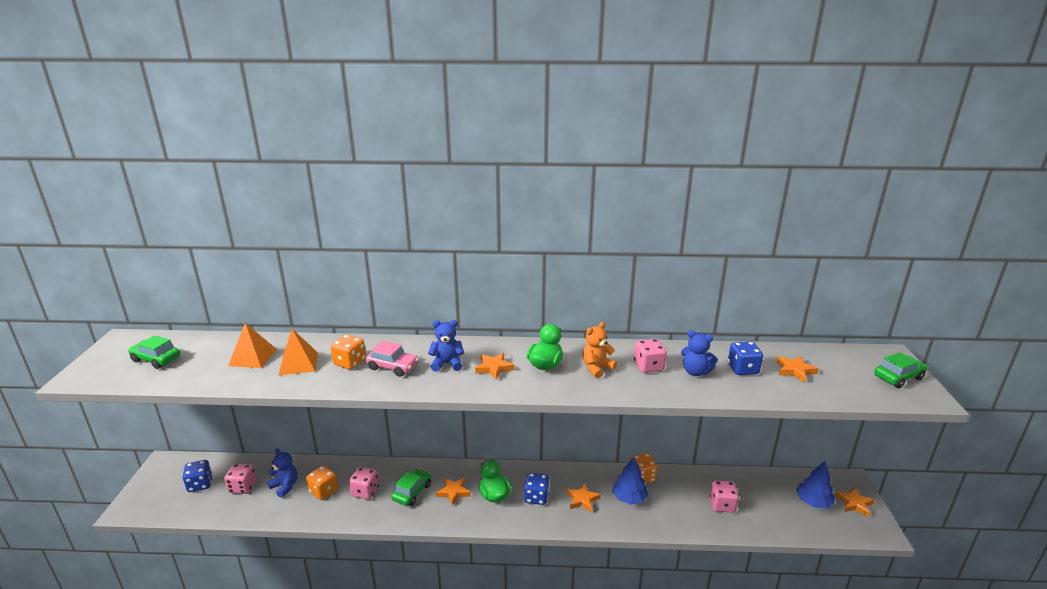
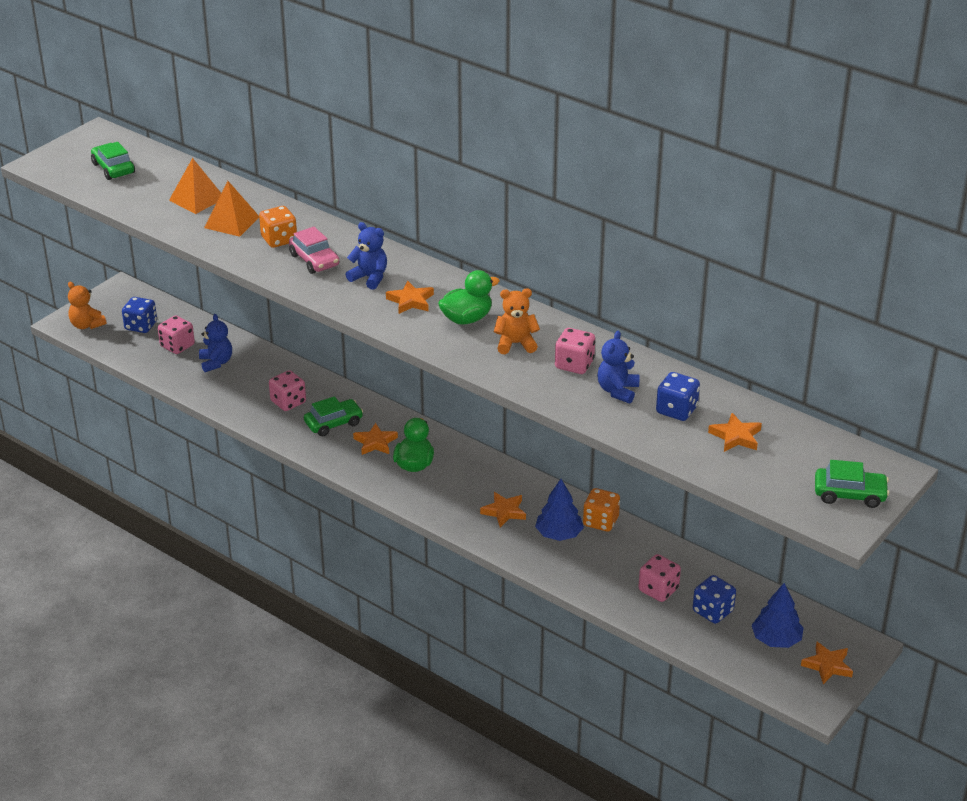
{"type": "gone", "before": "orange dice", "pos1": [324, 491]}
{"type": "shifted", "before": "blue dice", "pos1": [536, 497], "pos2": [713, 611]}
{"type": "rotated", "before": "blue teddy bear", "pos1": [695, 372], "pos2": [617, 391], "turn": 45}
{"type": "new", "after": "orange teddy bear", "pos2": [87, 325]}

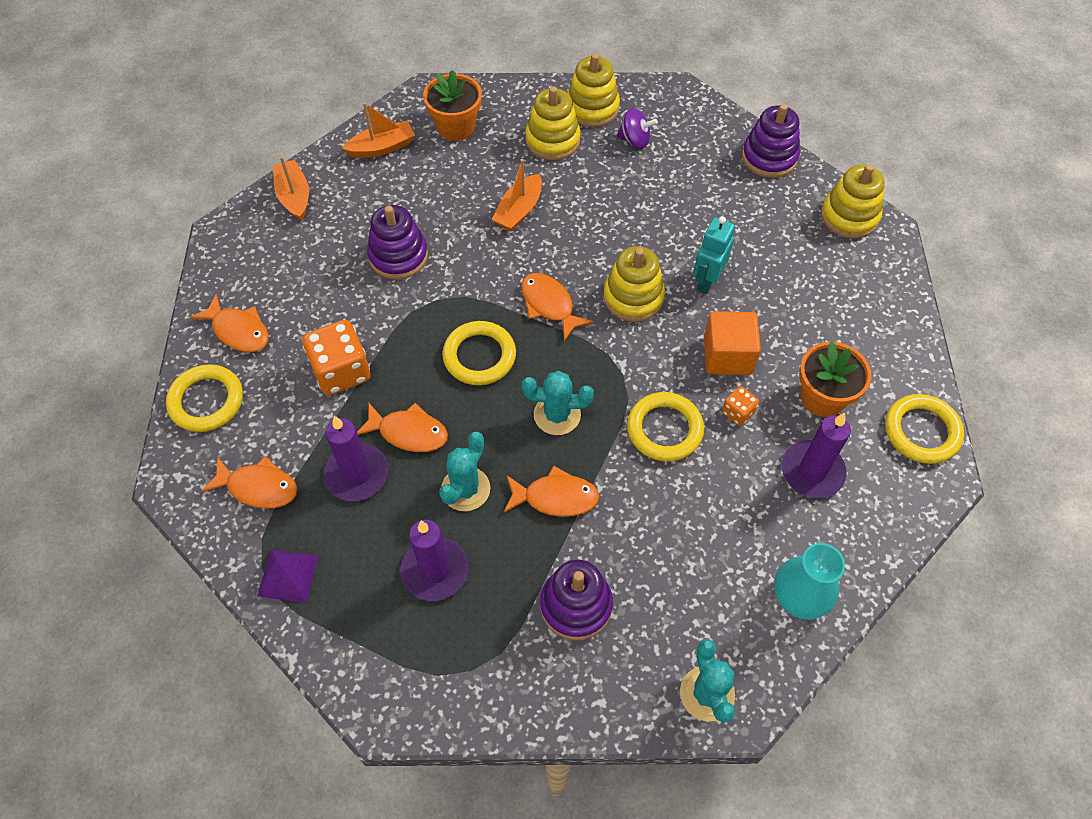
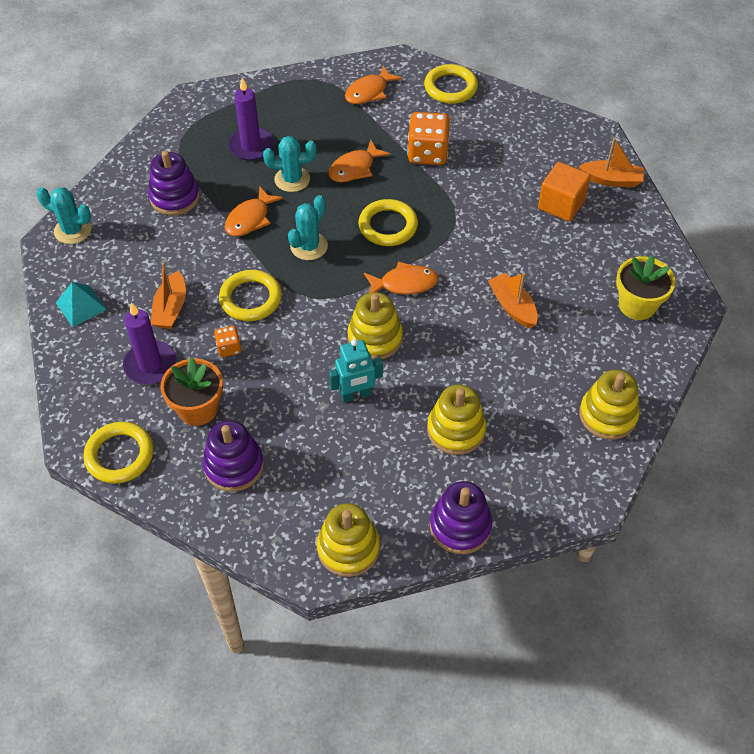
{"type": "gone", "before": "orange fish", "pos1": [238, 331]}
{"type": "gone", "before": "purple pyramid", "pos1": [288, 575]}
{"type": "gone", "before": "purple candle", "pos1": [357, 474]}
{"type": "shifted", "before": "orange boat", "pos1": [382, 147], "pos2": [171, 308]}
{"type": "shifted", "before": "purple stacking toy", "pos1": [398, 256], "pos2": [234, 466]}
{"type": "repainted", "before": "orange flower pot", "after": "yellow flower pot", "pos1": [456, 127], "pos2": [637, 305]}
{"type": "rotated", "before": "turquoise cactus", "pos1": [465, 489], "pos2": [292, 179], "turn": -60}
{"type": "shifted", "before": "yellow stacking toy", "pos1": [552, 140], "pos2": [456, 430]}
{"type": "gone", "before": "purple spinning top", "pos1": [635, 140]}
{"type": "rotated", "before": "turquoise robot", "pos1": [707, 281], "pos2": [356, 395], "turn": 105}
{"type": "shifted", "before": "orange cube", "pos1": [727, 356], "pos2": [561, 204]}
{"type": "swapped", "before": "turquoise vase", "after": "turquoise pyramid", "pos1": [799, 596], "pos2": [81, 306]}

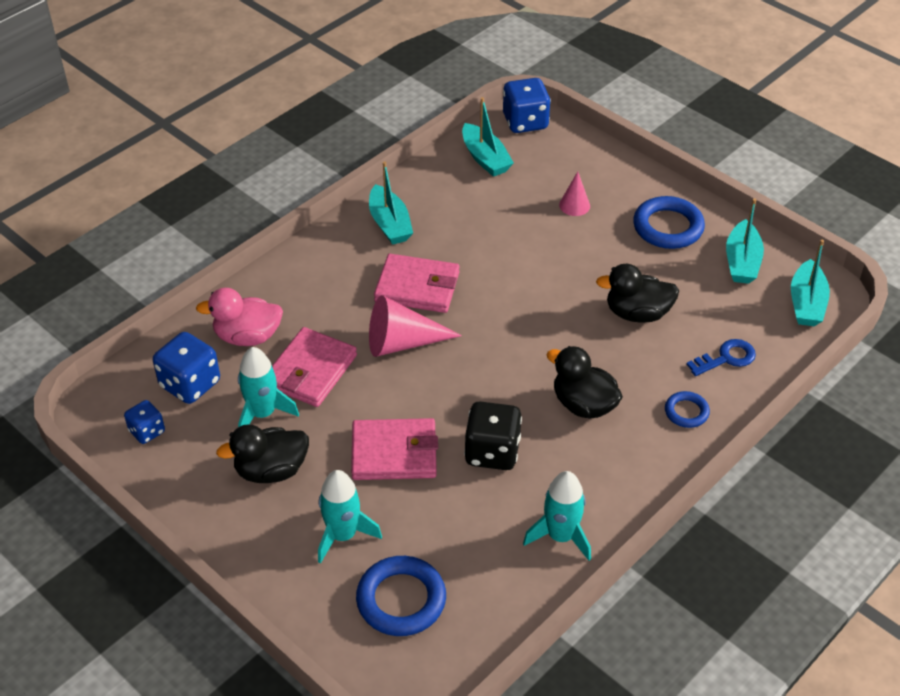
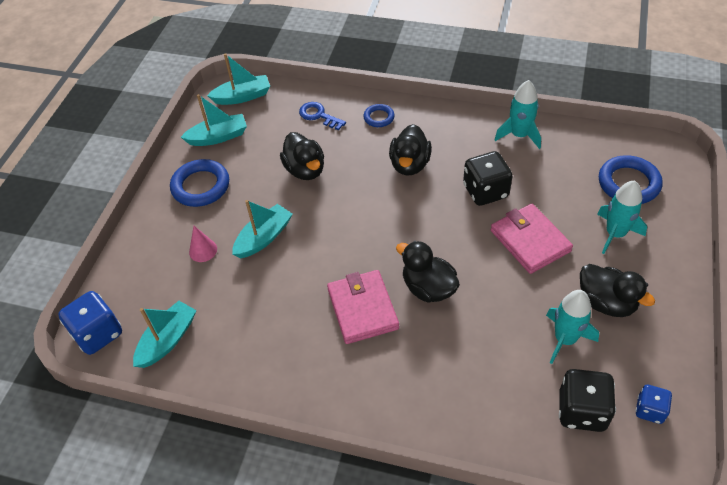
{"type": "repainted", "before": "blue dice", "after": "black dice", "pos1": [190, 384], "pos2": [581, 411]}
{"type": "gone", "before": "pink duck", "pos1": [247, 336]}
{"type": "gone", "before": "pink wallet", "pos1": [311, 371]}
{"type": "shifted", "before": "turquoise boat", "pos1": [390, 224], "pos2": [264, 237]}
{"type": "swapped", "before": "pink cone", "after": "black duck", "pos1": [402, 343], "pos2": [428, 288]}

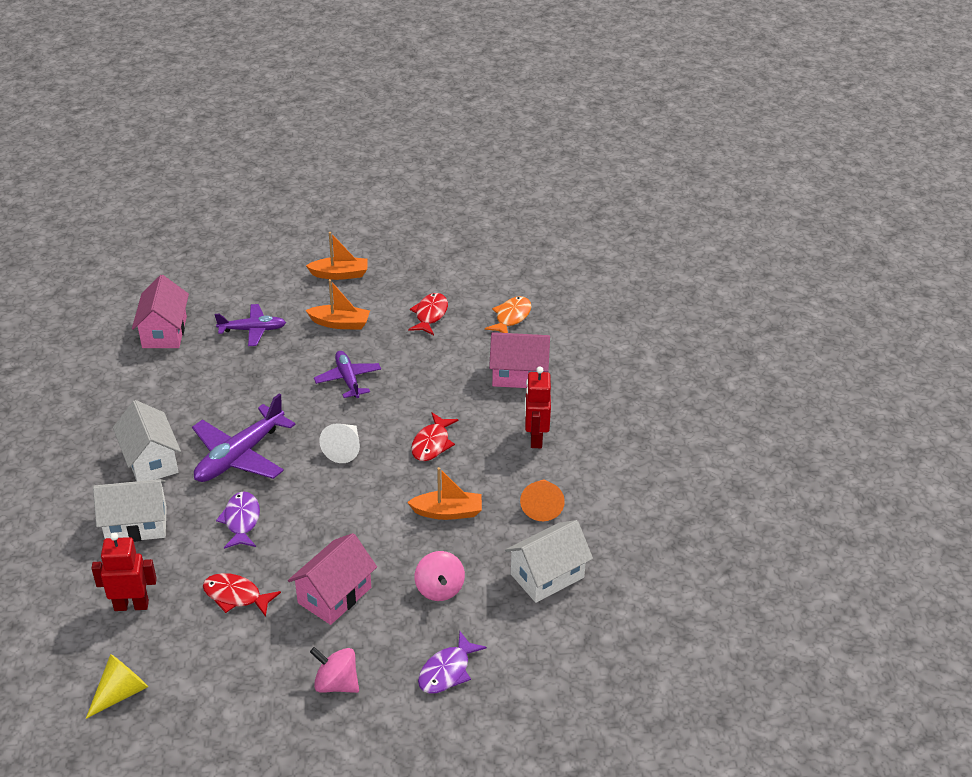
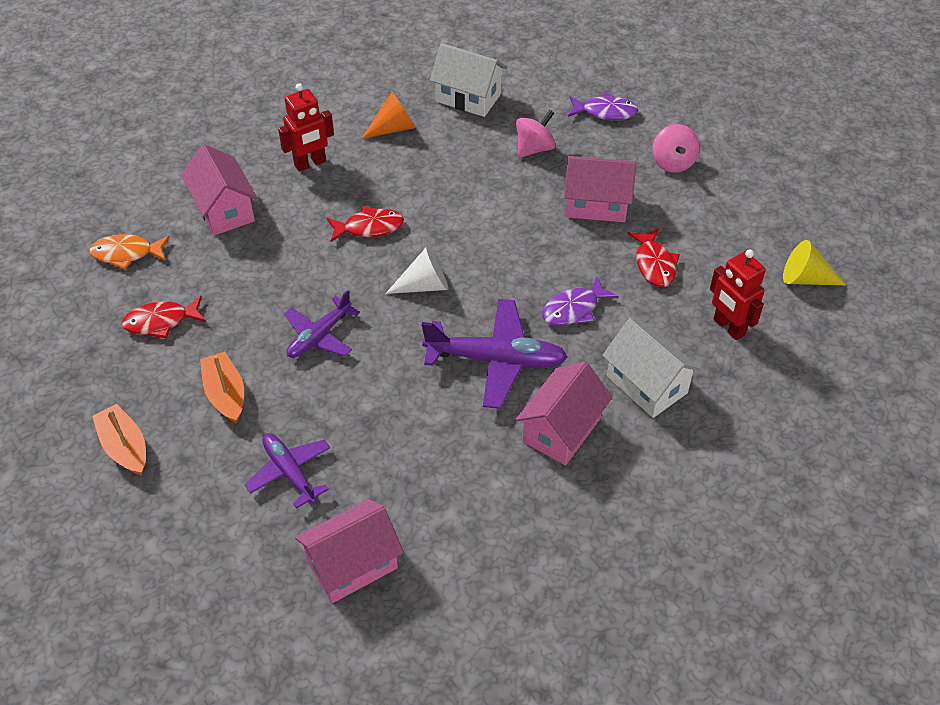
{"type": "repainted", "before": "white house", "after": "pink house", "pos1": [151, 461], "pos2": [562, 430]}
{"type": "gone", "before": "orange boat", "pos1": [448, 512]}

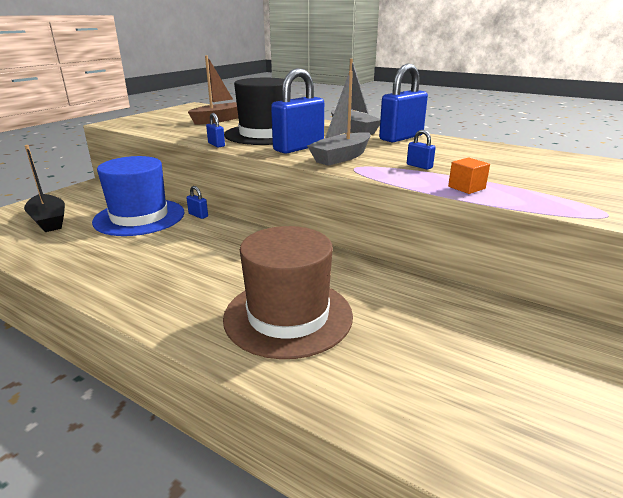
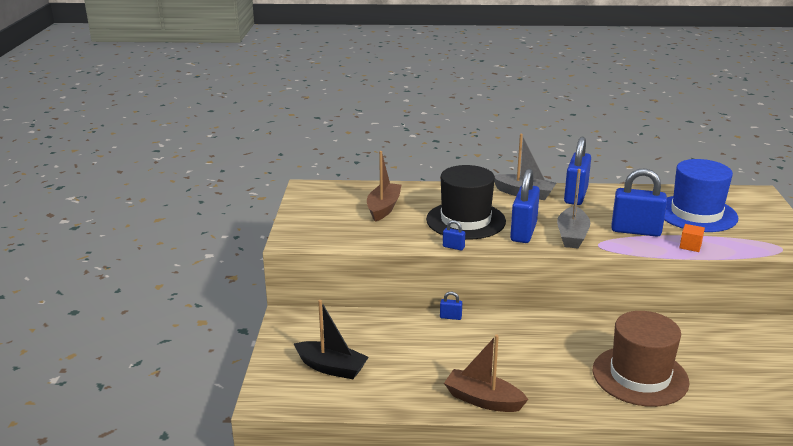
{"type": "shifted", "before": "blue hat", "pos1": [139, 217], "pos2": [696, 213]}
{"type": "scaled", "before": "blue padlock", "pos1": [419, 166], "pos2": [636, 231], "scale": 2.32}
{"type": "new", "after": "brown boat", "pos2": [483, 400]}

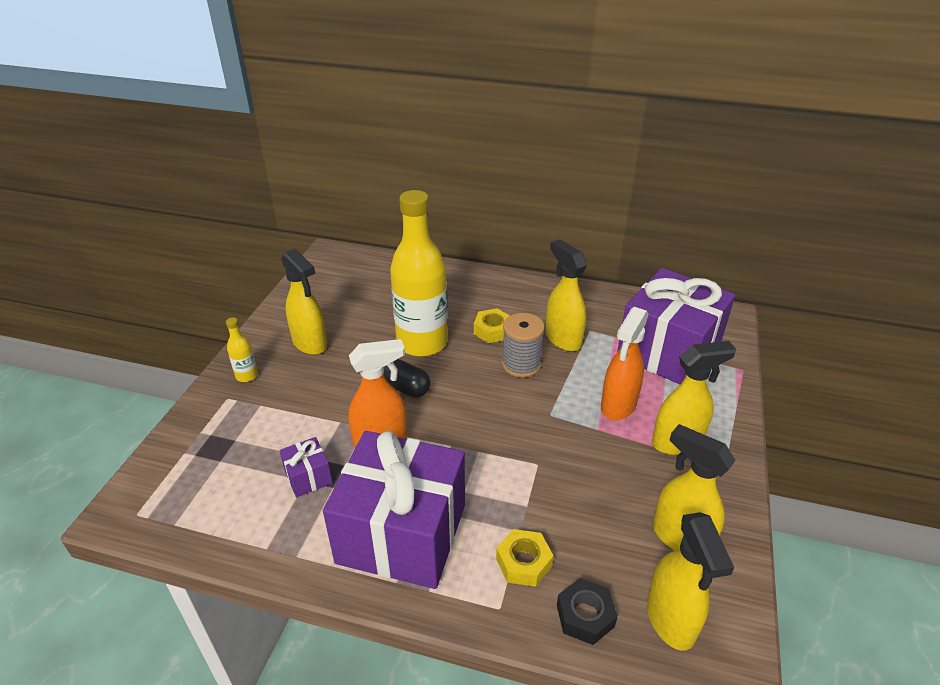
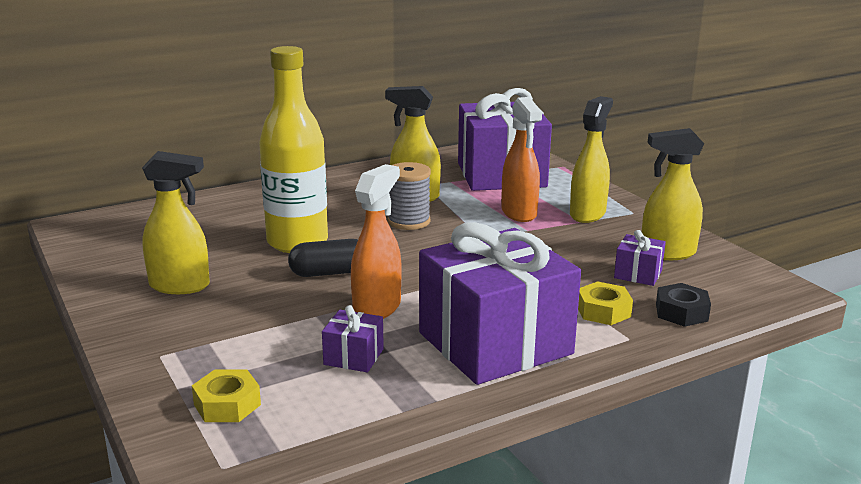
{"type": "gone", "before": "yellow bottle", "pos1": [247, 376]}
{"type": "shifted", "before": "yellow nut", "pos1": [492, 330], "pos2": [227, 405]}
{"type": "gone", "before": "yellow spray bottle", "pos1": [671, 620]}
{"type": "new", "after": "purple gift", "pos2": [638, 274]}

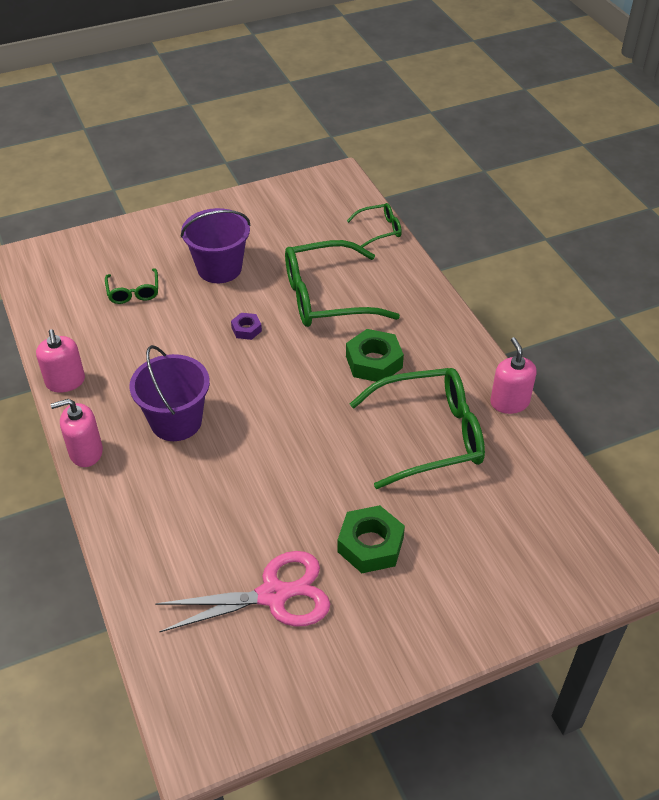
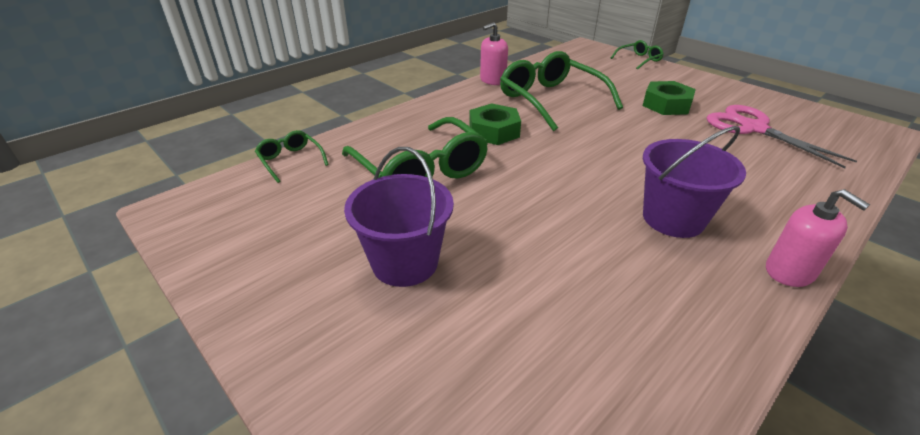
{"type": "gone", "before": "pink soap dispenser", "pos1": [65, 381]}
{"type": "shifted", "before": "green glasses", "pos1": [133, 292], "pos2": [639, 60]}
{"type": "gone", "before": "purple nut", "pos1": [246, 329]}

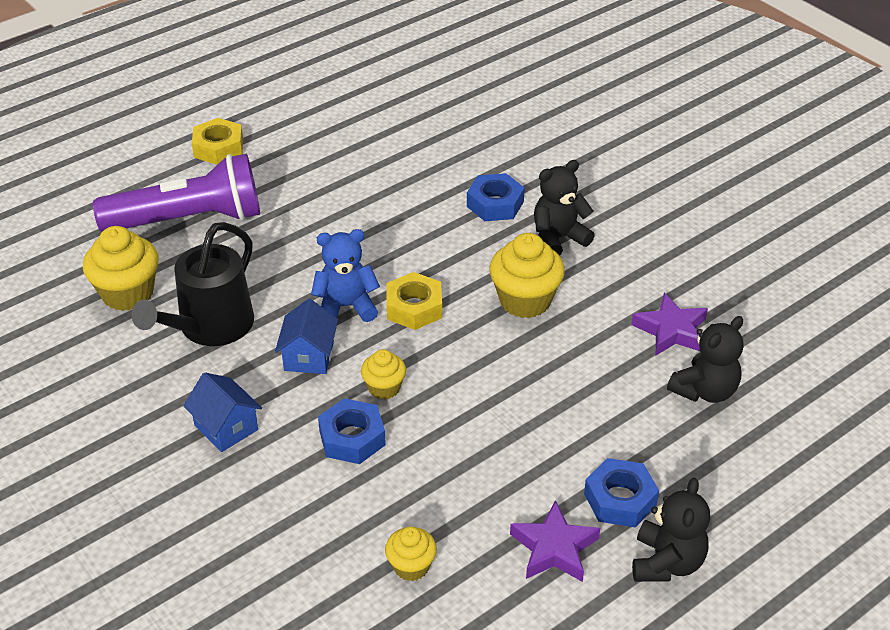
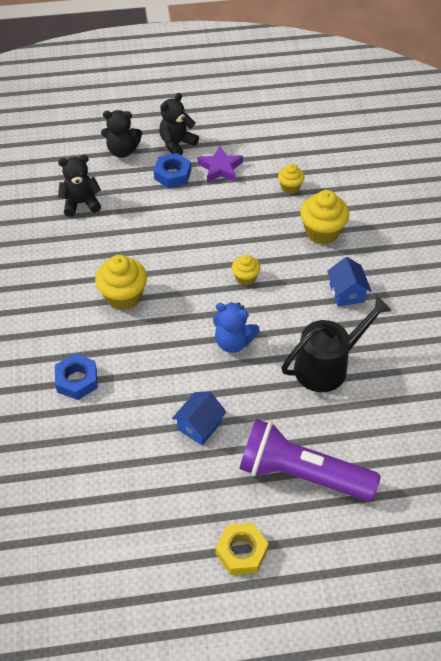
{"type": "shifted", "before": "yellow cupcake", "pos1": [127, 293], "pos2": [322, 232]}
{"type": "shifted", "before": "blue house", "pos1": [309, 356], "pos2": [199, 426]}
{"type": "gone", "before": "blue nut", "pos1": [352, 438]}
{"type": "gone", "before": "yellow nut", "pos1": [414, 307]}
{"type": "shifted", "before": "black teddy bear", "pos1": [558, 238], "pos2": [122, 151]}
{"type": "gone", "before": "purple star", "pos1": [671, 330]}

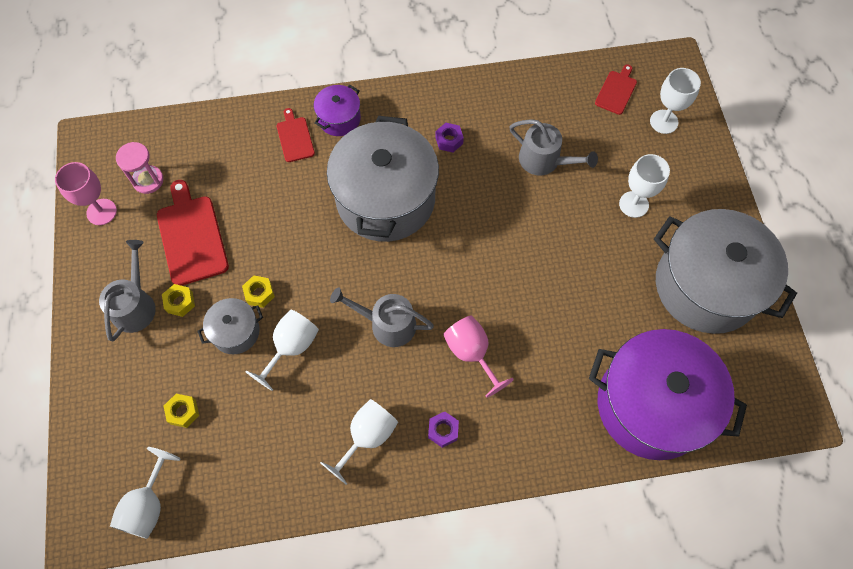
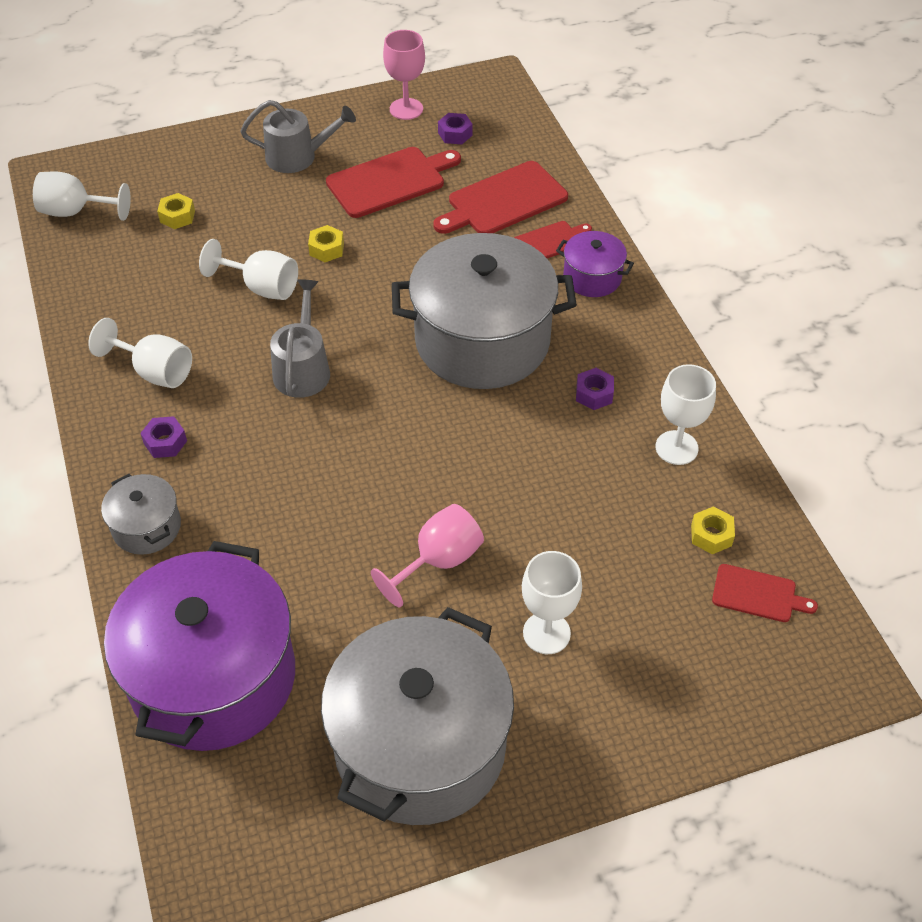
{"type": "swapped", "before": "pink hourglass", "after": "purple nut", "pos1": [148, 180], "pos2": [455, 134]}
{"type": "shifted", "before": "yellow nut", "pos1": [180, 302], "pos2": [711, 535]}
{"type": "shifted", "before": "grey pot", "pos1": [235, 332], "pos2": [147, 527]}
{"type": "shifted", "before": "pink goblet", "pos1": [471, 353], "pos2": [438, 561]}
{"type": "gone", "before": "grey watering can", "pos1": [544, 160]}
{"type": "shifted", "before": "white goblet", "pos1": [664, 122], "pos2": [676, 448]}
{"type": "new", "after": "red cutting board", "pos2": [503, 201]}

